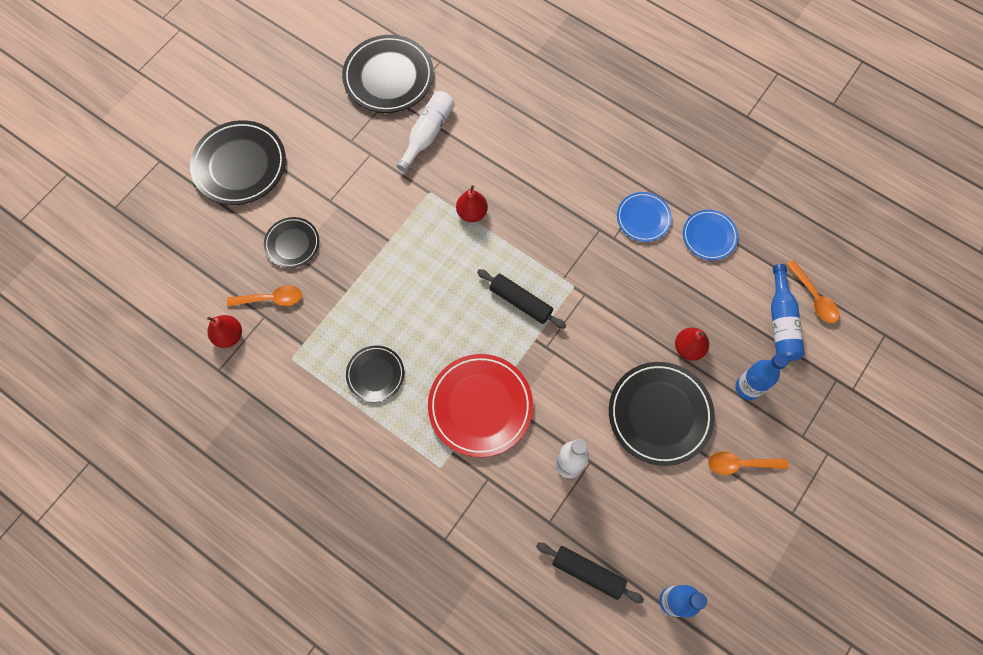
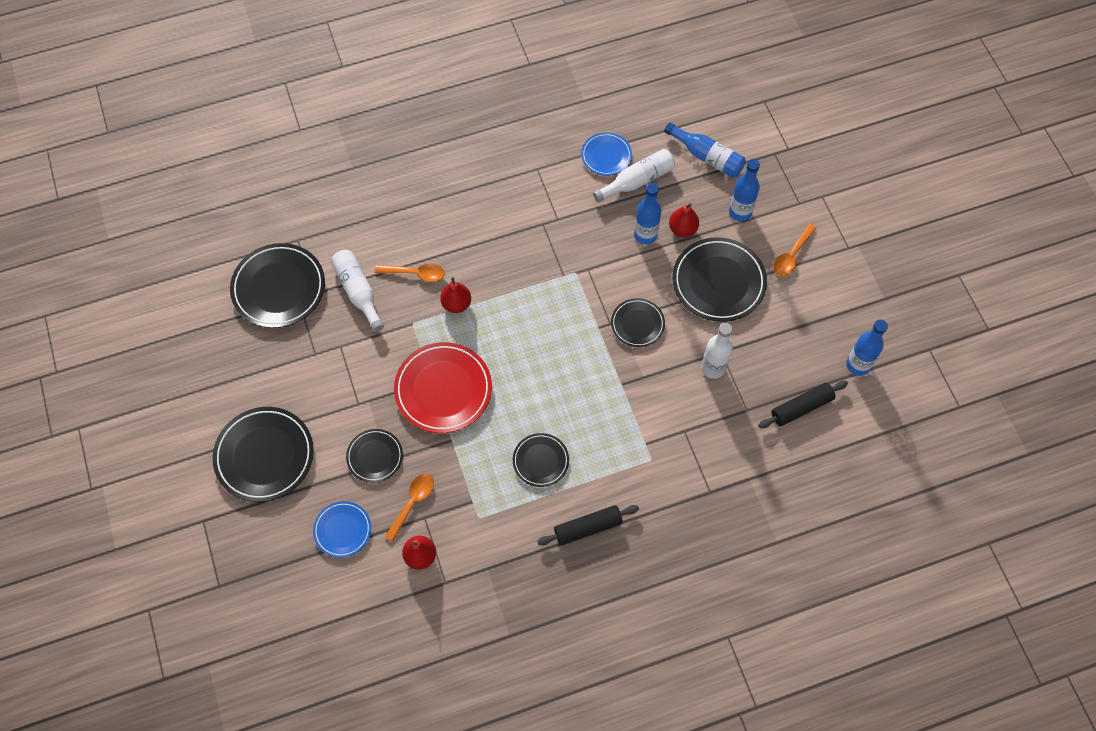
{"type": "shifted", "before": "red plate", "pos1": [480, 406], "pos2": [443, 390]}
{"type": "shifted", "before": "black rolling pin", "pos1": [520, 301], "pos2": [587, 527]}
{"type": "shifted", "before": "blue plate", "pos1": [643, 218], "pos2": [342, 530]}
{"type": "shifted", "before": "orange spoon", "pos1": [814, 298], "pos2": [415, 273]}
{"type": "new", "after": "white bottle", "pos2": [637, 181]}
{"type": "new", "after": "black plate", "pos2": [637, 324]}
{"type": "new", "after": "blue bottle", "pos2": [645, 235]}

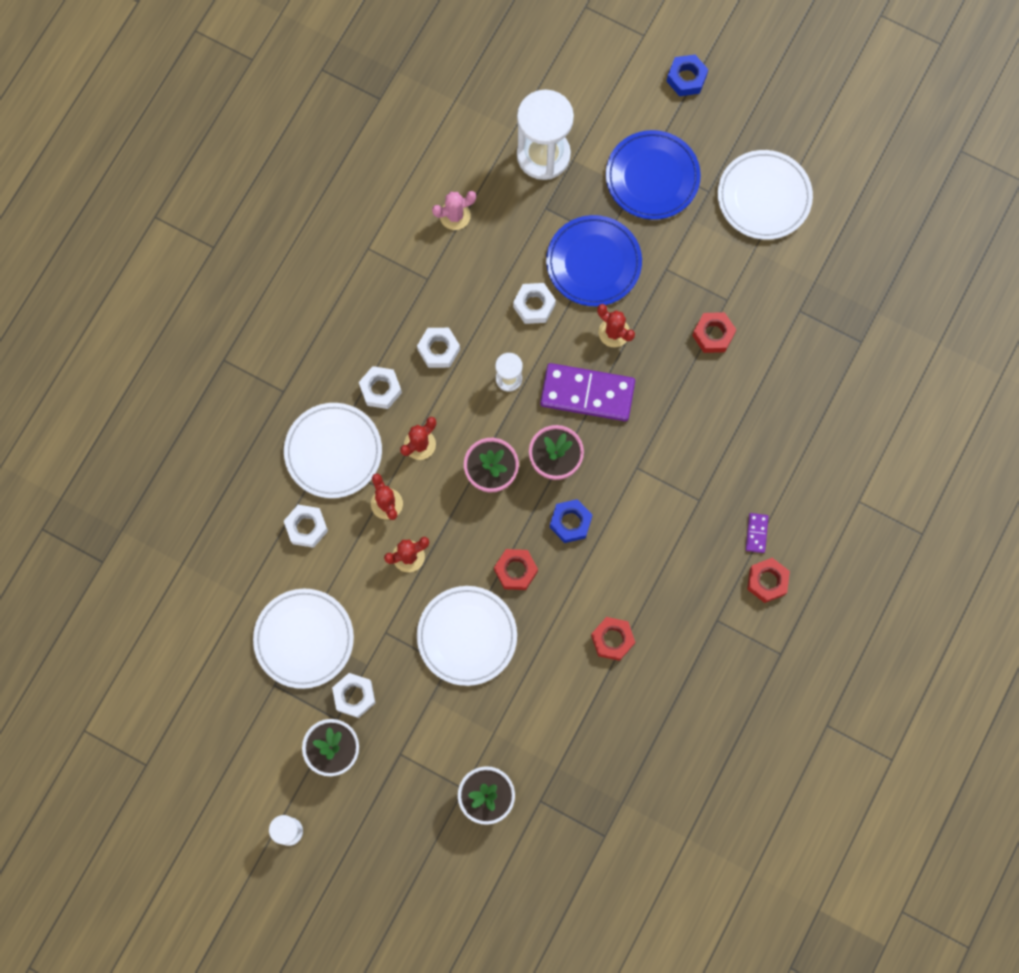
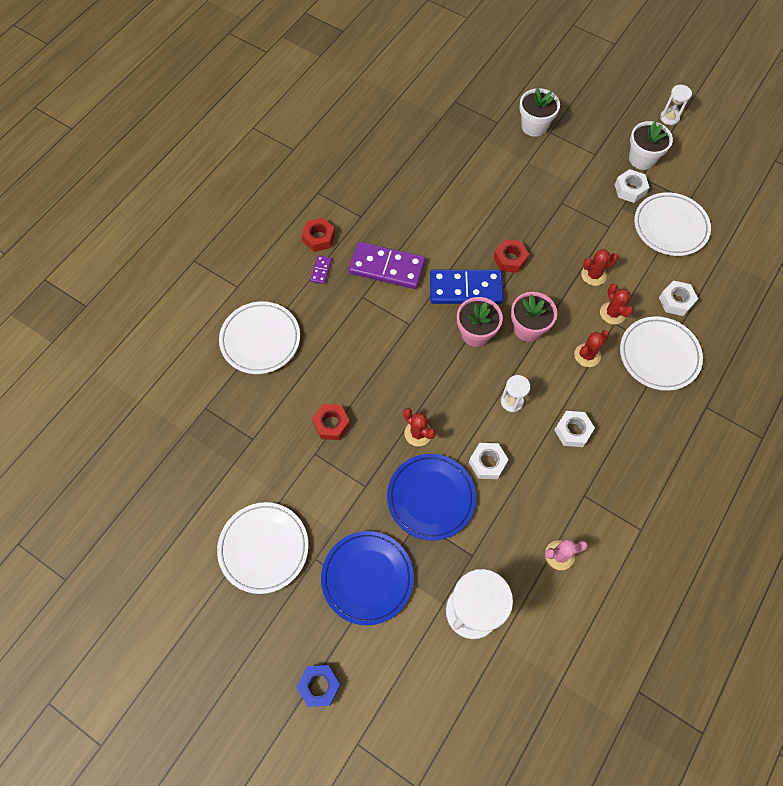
{"type": "gone", "before": "white nut", "pos1": [380, 389]}
{"type": "shifted", "before": "white plate", "pos1": [467, 636], "pos2": [260, 339]}
{"type": "shifted", "before": "purple domino", "pos1": [587, 393], "pos2": [387, 267]}
{"type": "swapped", "before": "blue nut", "after": "blue domino", "pos1": [570, 522], "pos2": [465, 289]}
{"type": "gone", "before": "red nut", "pos1": [612, 639]}

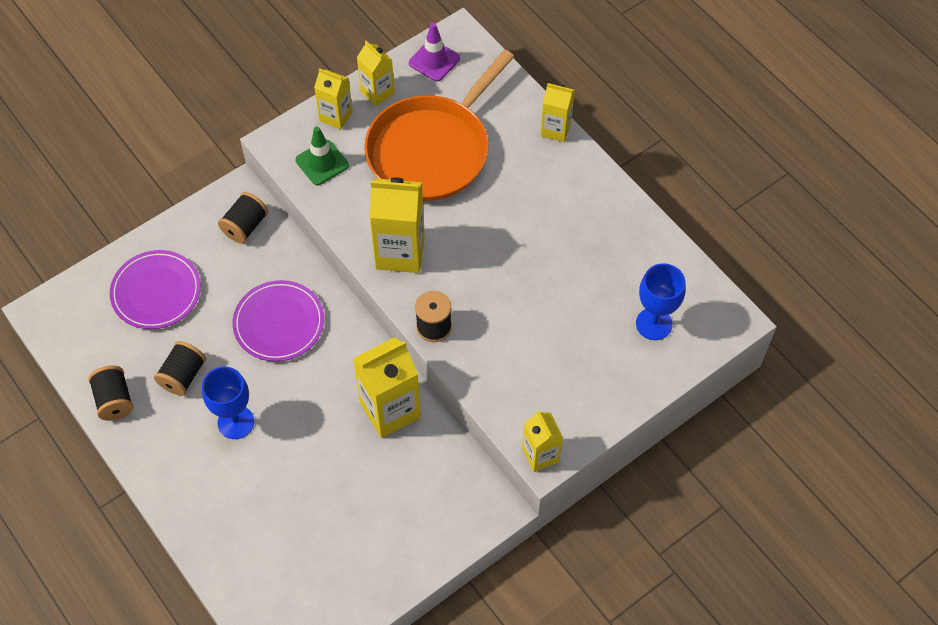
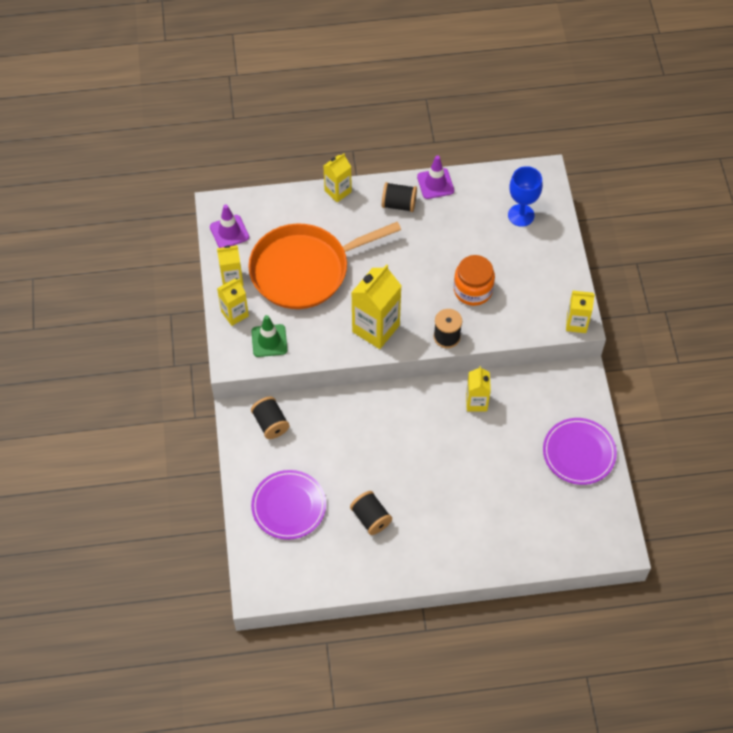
{"type": "shifted", "before": "black spool", "pos1": [114, 400], "pos2": [399, 204]}
{"type": "gone", "before": "blue goblet", "pos1": [236, 422]}
{"type": "shifted", "before": "purple plate", "pos1": [279, 323], "pos2": [579, 452]}
{"type": "scaled", "before": "yellow carton", "pos1": [390, 410], "pos2": [476, 402], "scale": 0.59}
{"type": "rotated", "before": "orange pan", "pos1": [432, 150], "pos2": [304, 270], "turn": 90}
{"type": "new", "after": "purple traffic cone", "pos2": [435, 184]}
{"type": "new", "after": "orange jar", "pos2": [473, 290]}

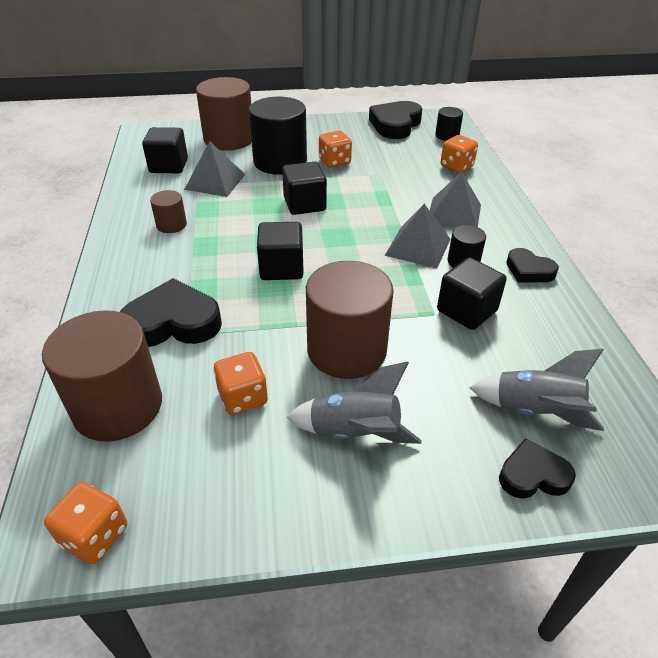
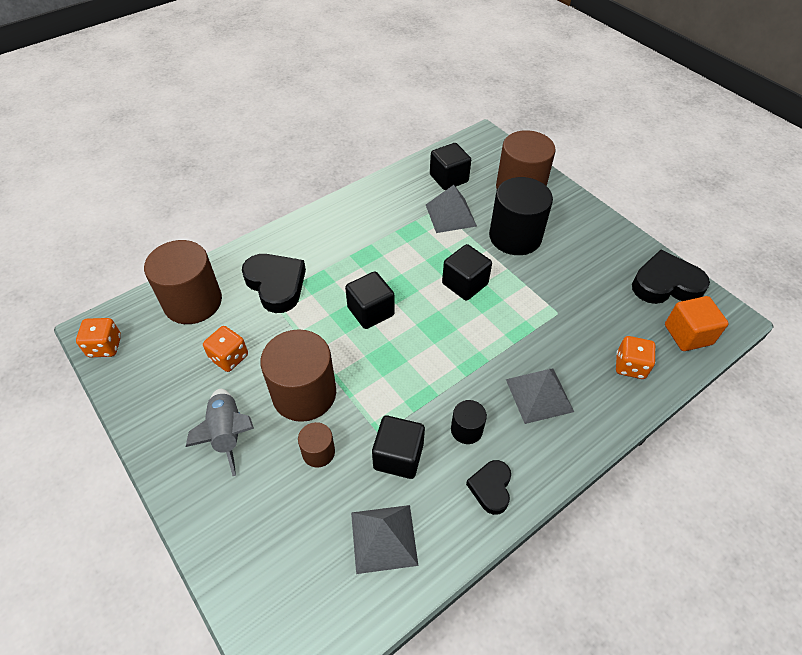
{"type": "shifted", "before": "brown cylinder", "pos1": [171, 225], "pos2": [318, 452]}
{"type": "gone", "before": "orange dice", "pos1": [334, 162]}
{"type": "shifted", "before": "grey pyramid", "pos1": [418, 247], "pos2": [383, 538]}
{"type": "swapped", "before": "black cylinder", "after": "orange cube", "pos1": [447, 135], "pos2": [688, 334]}
{"type": "gone", "before": "grey rocket", "pos1": [535, 411]}
{"type": "gone", "before": "black heart", "pos1": [533, 475]}

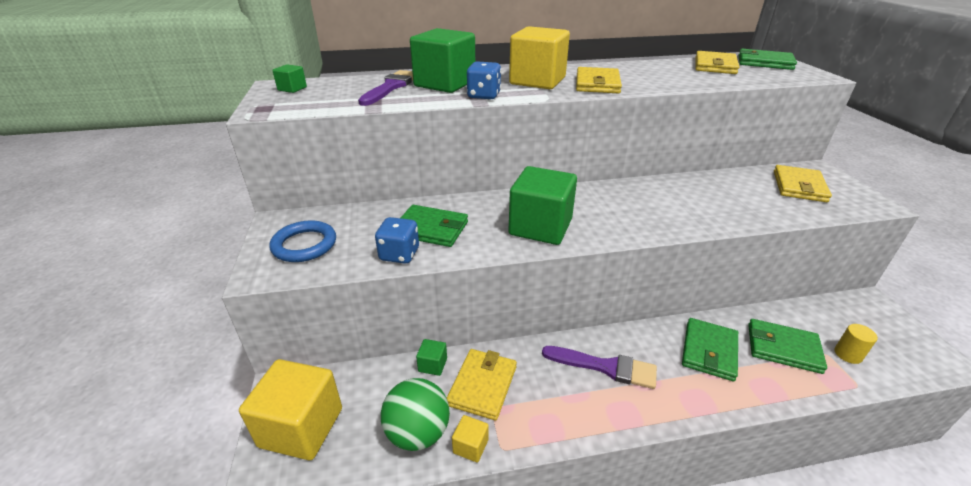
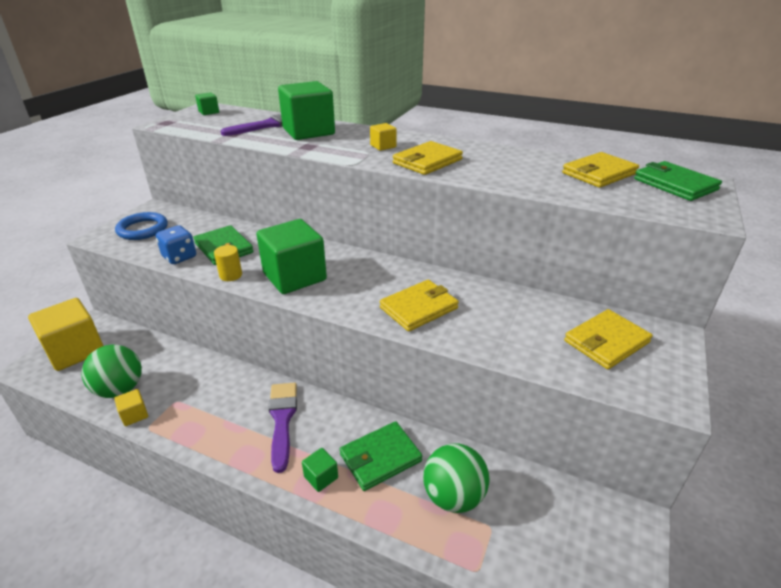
{"type": "shifted", "before": "green cube", "pos1": [432, 365], "pos2": [321, 477]}
{"type": "shifted", "before": "yellow wallet", "pos1": [482, 385], "pos2": [419, 308]}
{"type": "gone", "before": "blue dice", "pos1": [484, 96]}
{"type": "scaled", "before": "yellow cube", "pos1": [537, 81], "pos2": [383, 146], "scale": 0.44}
{"type": "rotated", "before": "purple brush", "pos1": [605, 367], "pos2": [282, 420], "turn": -150}
{"type": "swapped", "before": "green wallet", "after": "green ball", "pos1": [783, 348], "pos2": [453, 496]}
{"type": "shifted", "before": "yellow cylinder", "pos1": [848, 354], "pos2": [231, 275]}

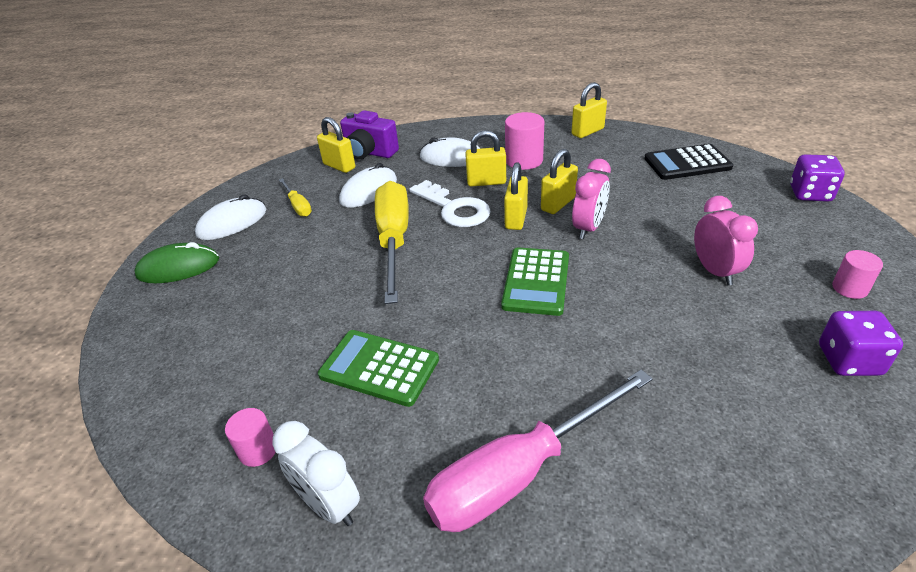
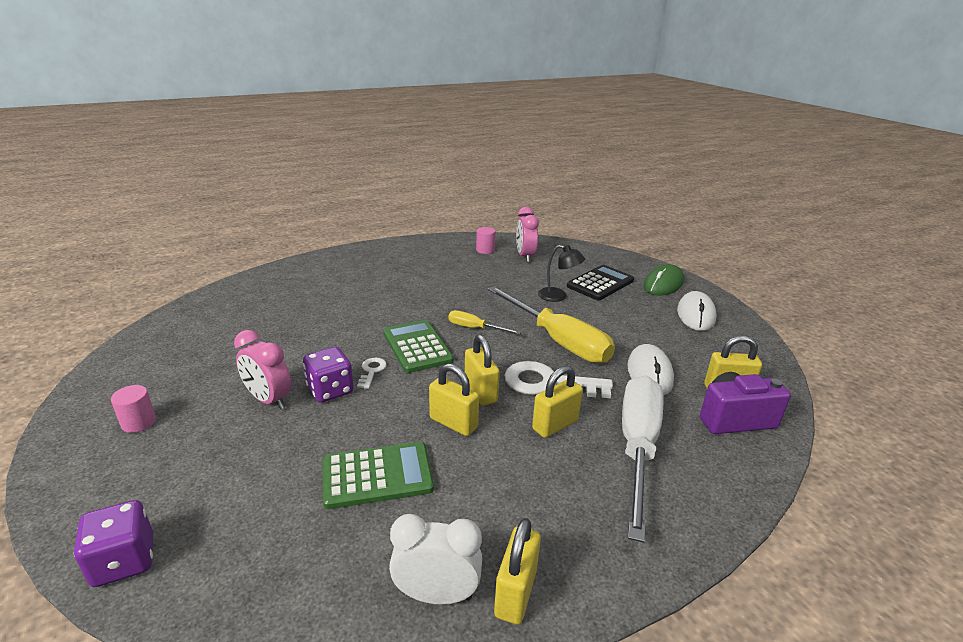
{"type": "shifted", "before": "white clock", "pos1": [328, 504], "pos2": [436, 595]}
{"type": "shifted", "before": "yellow screwdriver", "pos1": [298, 206], "pos2": [475, 328]}
{"type": "shifted", "before": "green calculator", "pos1": [379, 368], "pos2": [377, 475]}
{"type": "swapped", "before": "white mouse", "after": "white screwdriver", "pos1": [451, 158], "pos2": [637, 447]}
{"type": "gone", "before": "pink screwdriver", "pos1": [519, 472]}
{"type": "gone", "before": "pink cylinder", "pos1": [524, 160]}
{"type": "rotated", "before": "yellow padlock", "pos1": [558, 204], "pos2": [453, 423], "turn": -60}
{"type": "shifted", "before": "pink clock", "pos1": [588, 228], "pos2": [525, 256]}
{"type": "shifted", "before": "black calculator", "pos1": [687, 163], "pos2": [600, 283]}
{"type": "shifted", "before": "purple dice", "pos1": [849, 360], "pos2": [330, 390]}
{"type": "new", "after": "white key", "pos2": [371, 371]}
{"type": "new", "after": "black lamp", "pos2": [558, 296]}

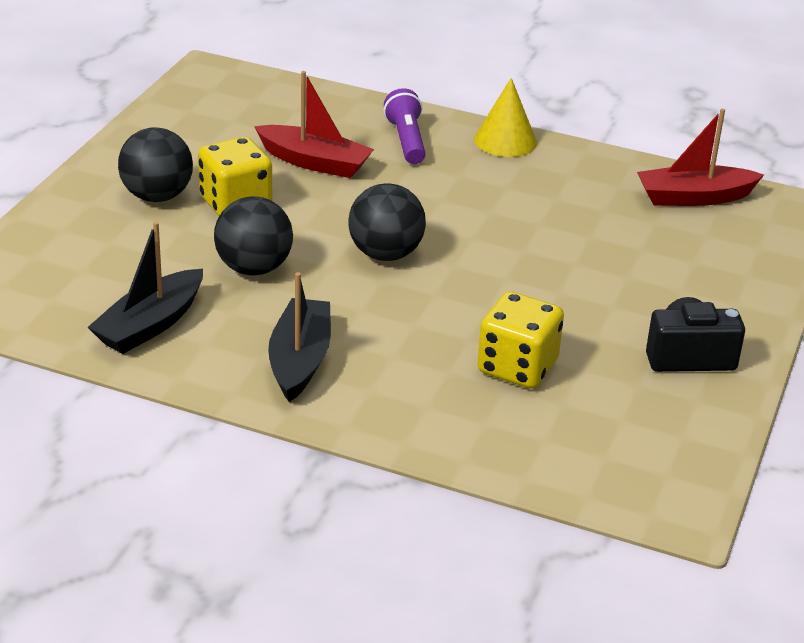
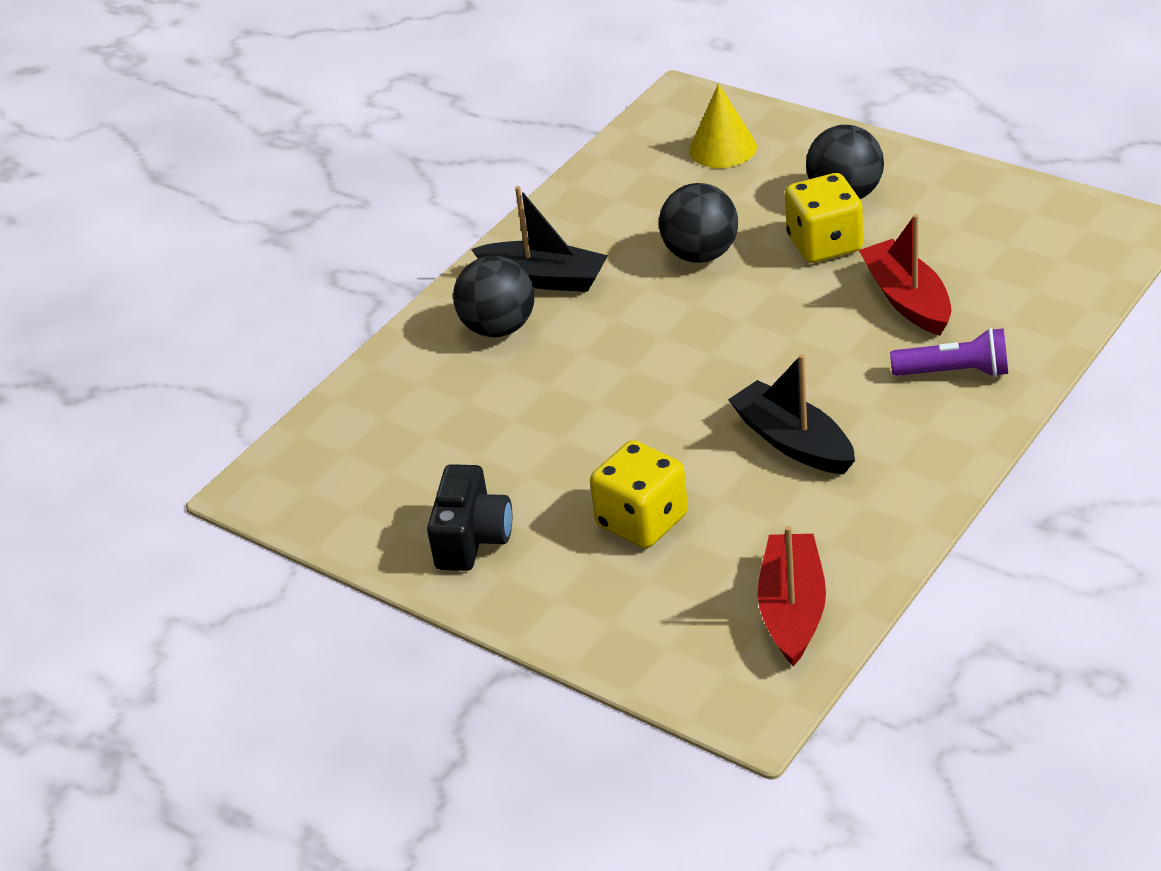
{"type": "shifted", "before": "black boat", "pos1": [150, 325], "pos2": [793, 442]}
{"type": "rotated", "before": "red boat", "pos1": [314, 162], "pos2": [907, 299], "turn": 120}
{"type": "shifted", "before": "black ball", "pos1": [385, 254], "pos2": [499, 328]}
{"type": "shifted", "before": "yellow cone", "pos1": [505, 140], "pos2": [722, 148]}
{"type": "shifted", "before": "yellow dice", "pos1": [517, 367], "pos2": [642, 521]}

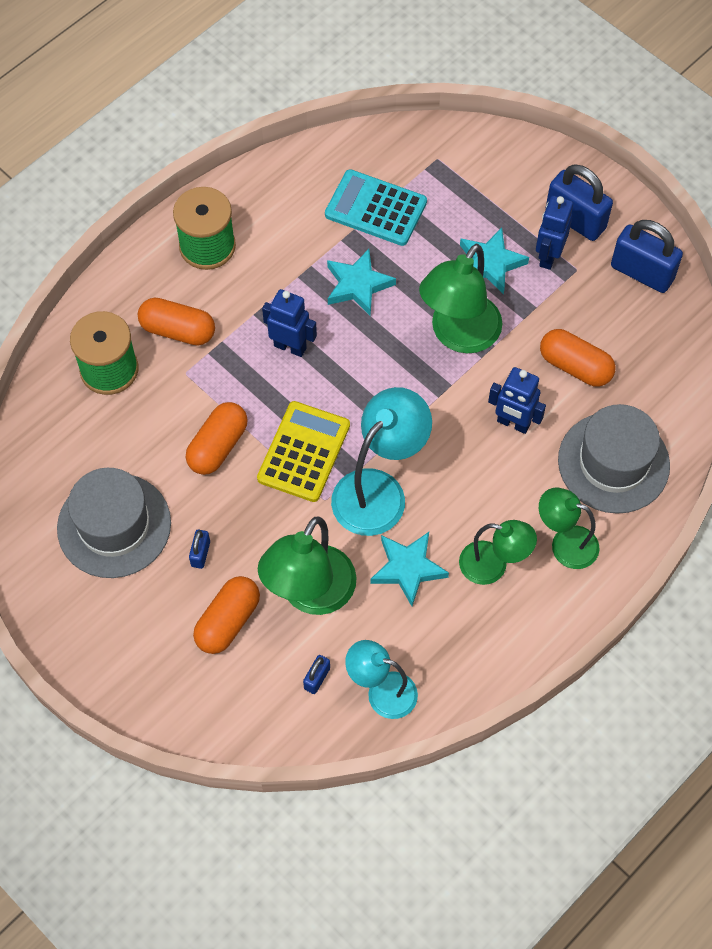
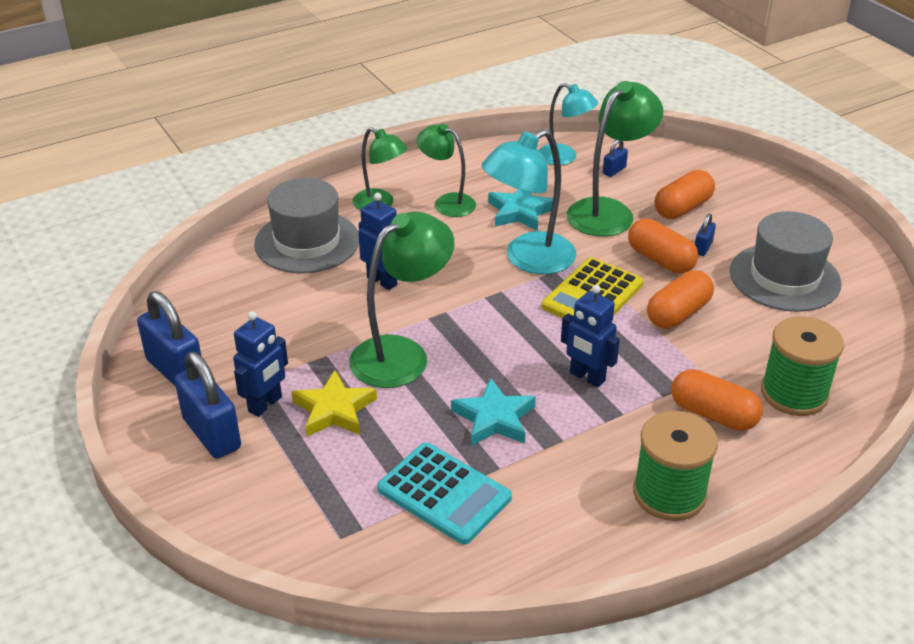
{"type": "repainted", "before": "turquoise star", "after": "yellow star", "pos1": [490, 263], "pos2": [334, 410]}
{"type": "shifted", "before": "orange capsule", "pos1": [575, 366], "pos2": [660, 260]}

